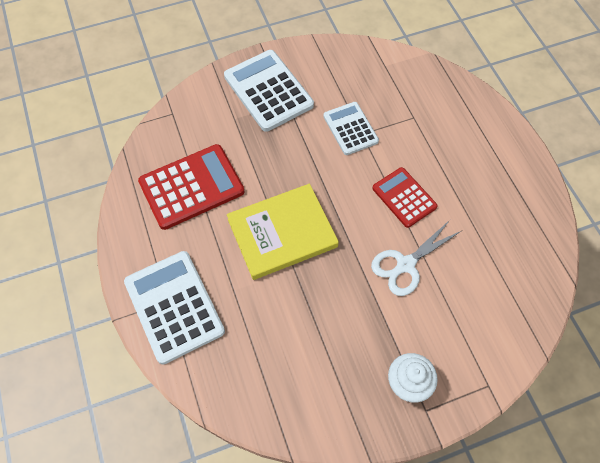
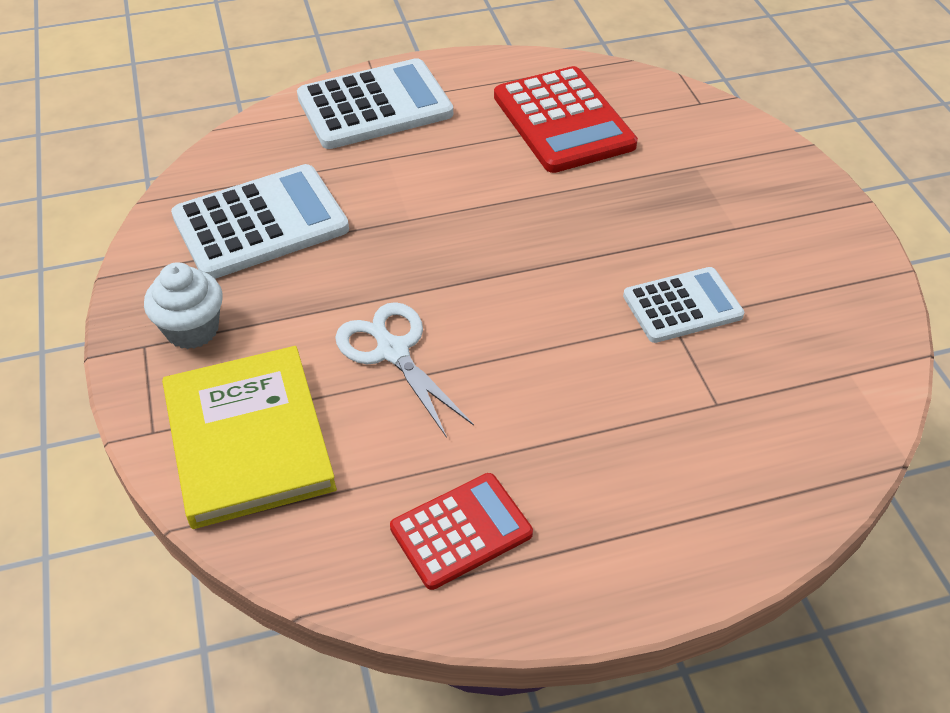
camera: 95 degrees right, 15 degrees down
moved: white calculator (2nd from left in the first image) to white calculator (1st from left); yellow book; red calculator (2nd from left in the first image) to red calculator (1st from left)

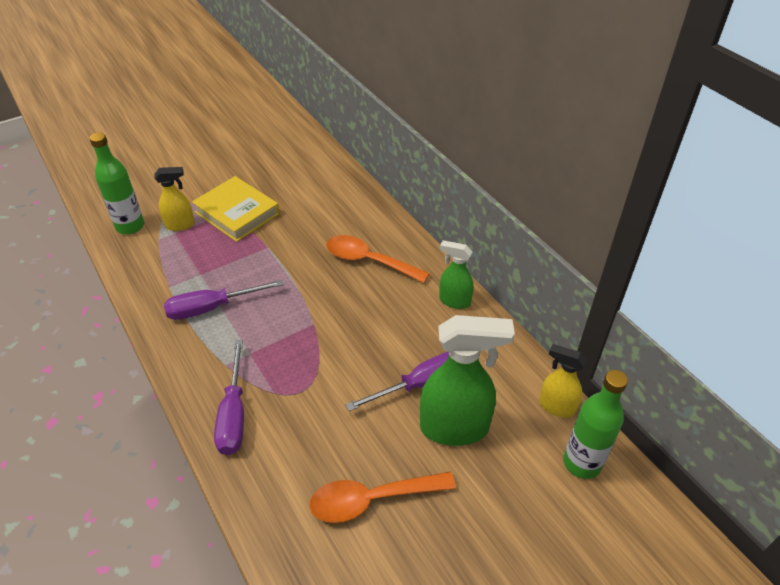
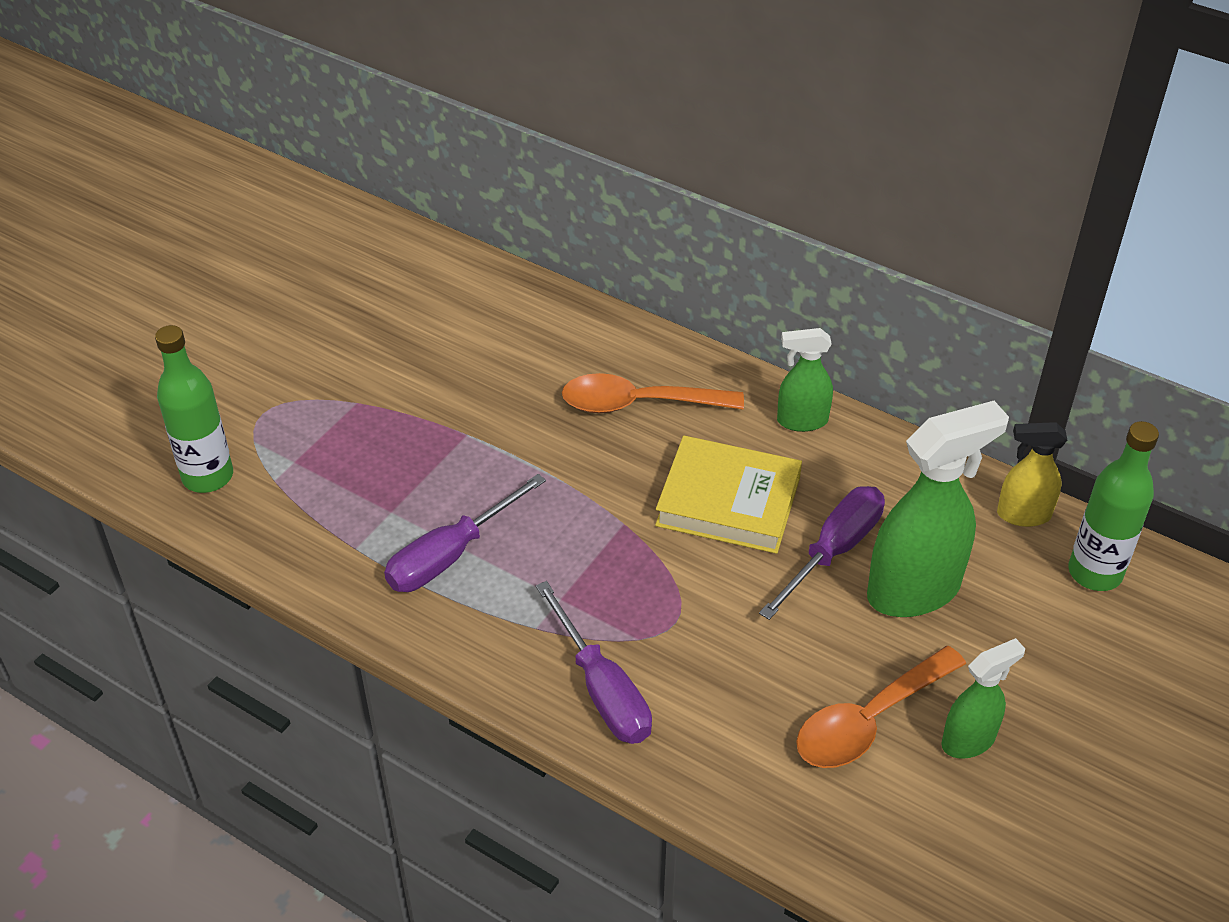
camera: 25 degrees left, 0 degrees up
removed: yellow spray bottle (1st from left)
added: green spray bottle (3rd from left)
moved: yellow book

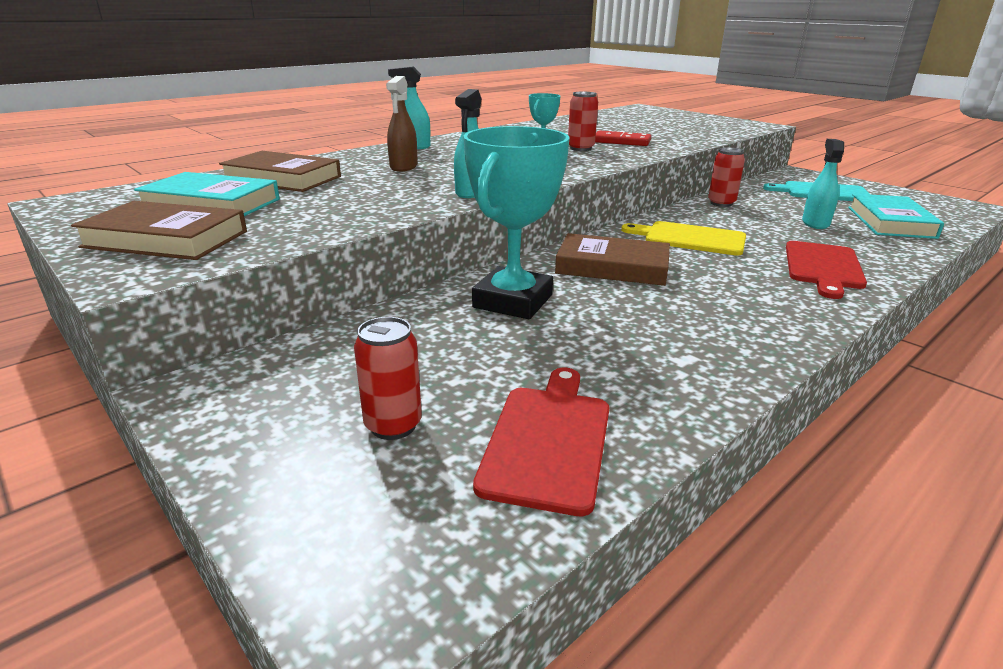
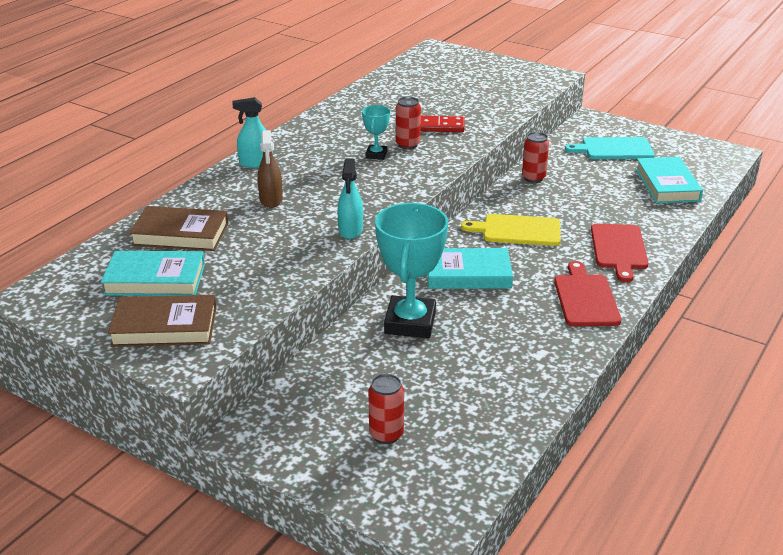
camera: 15 degrees left, 5 degrees up
removed: turquoise spray bottle (3rd from left)
moved: red cutting board (1st from left)
recoloured: brown book (3rd from left) to turquoise book (2nd from left)

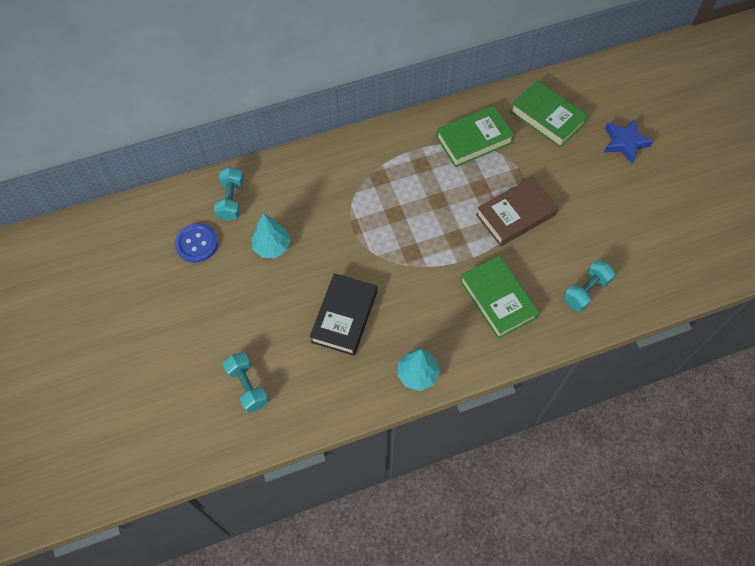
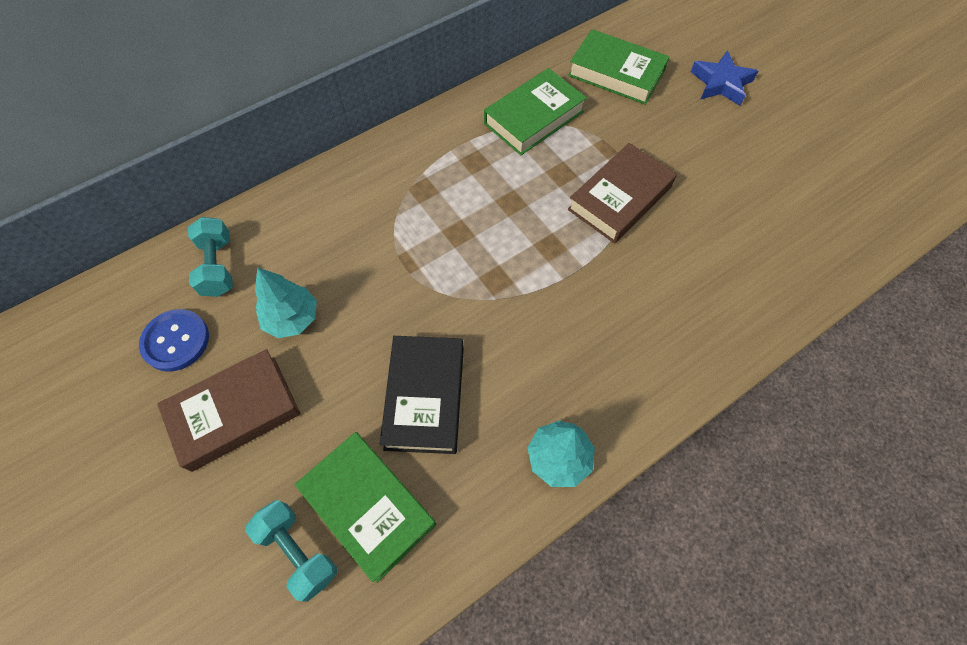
camera: 15 degrees left, 0 degrees up
removed: turquoise dumbbell (3rd from left)
added: brown book (1st from left)
moved: green book (2nd from left in the first image) to green book (1st from left)

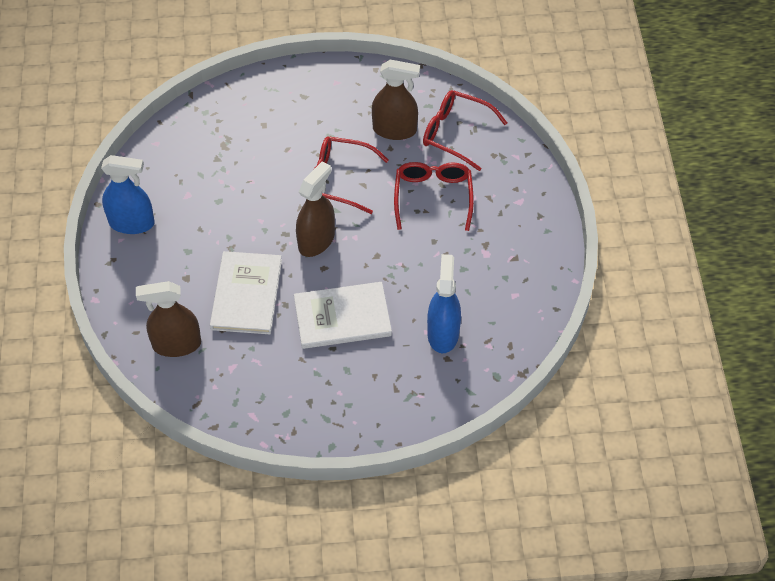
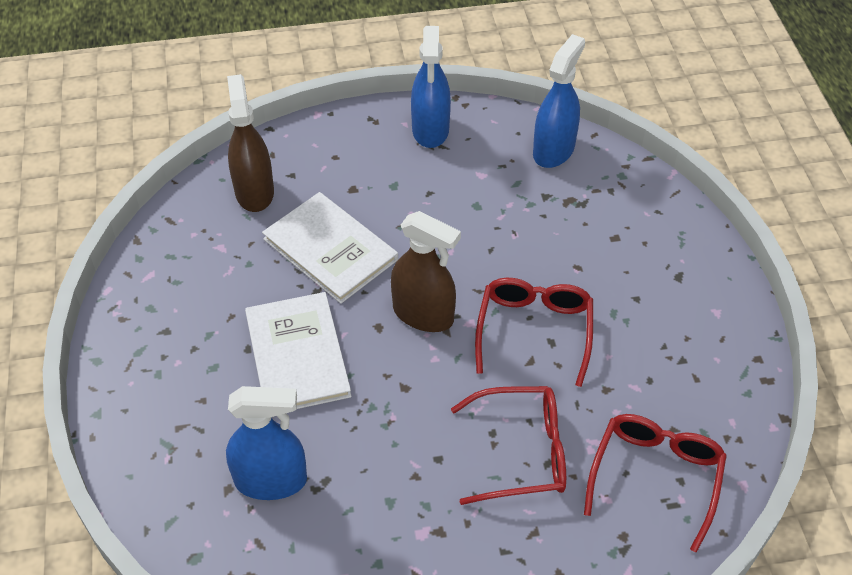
camera: 85 degrees right, 5 degrees down
removed: brown spray bottle (3rd from left)
added: blue spray bottle (3rd from left)
turned: white book (1st from left in the first image) 45 degrees clockwise

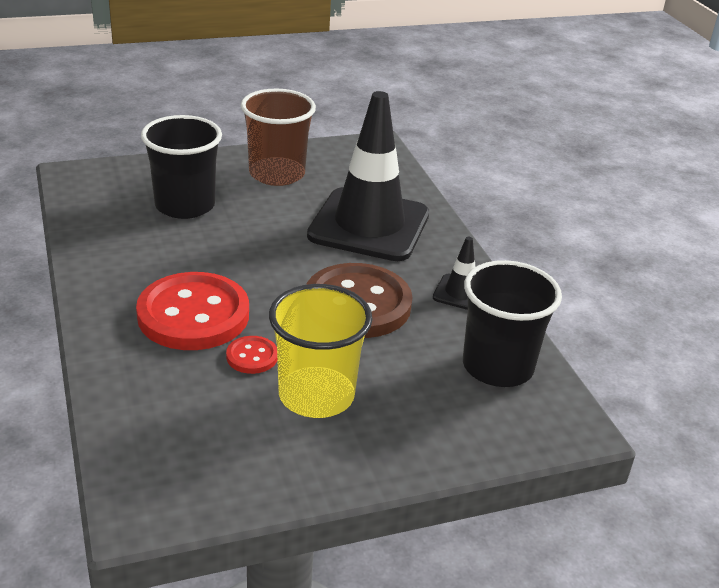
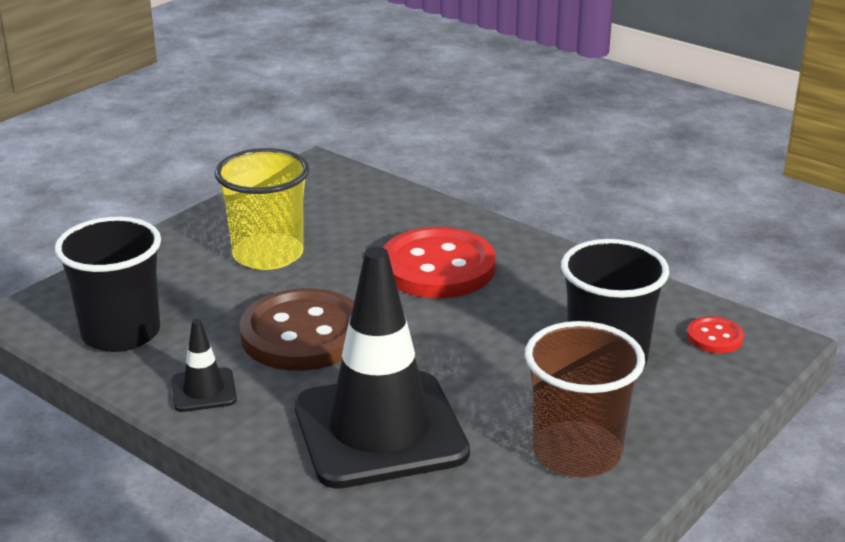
camera: 150 degrees right, 5 degrees down
moved: red button (2nd from left)

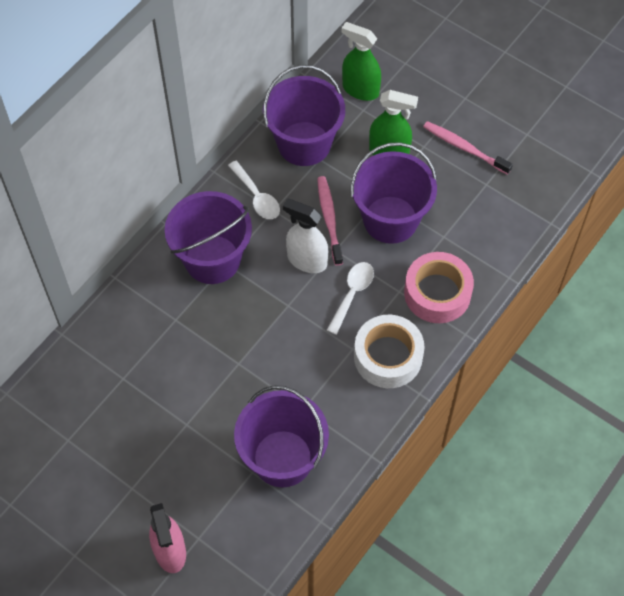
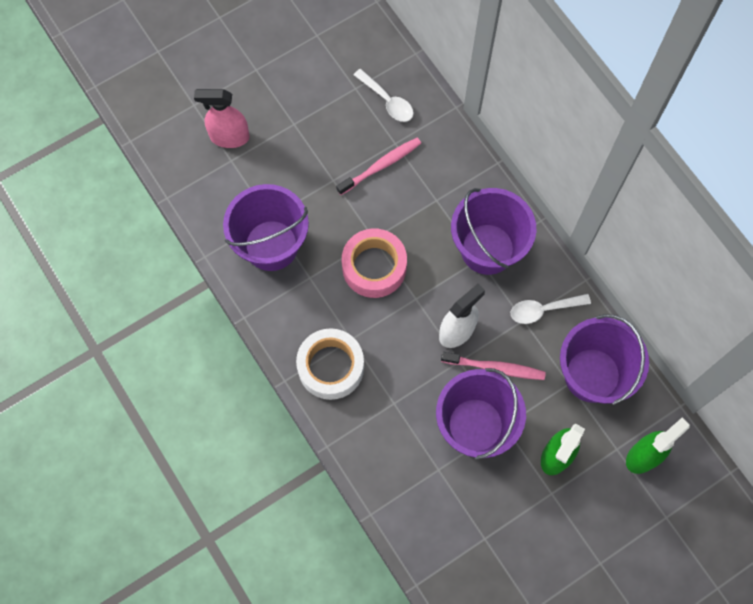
camera: 110 degrees right, 10 degrees up
moved: white spoon (2nd from left in the first image) to white spoon (1st from left); pink tape; pink toothbrush (2nd from left in the first image) to pink toothbrush (1st from left)

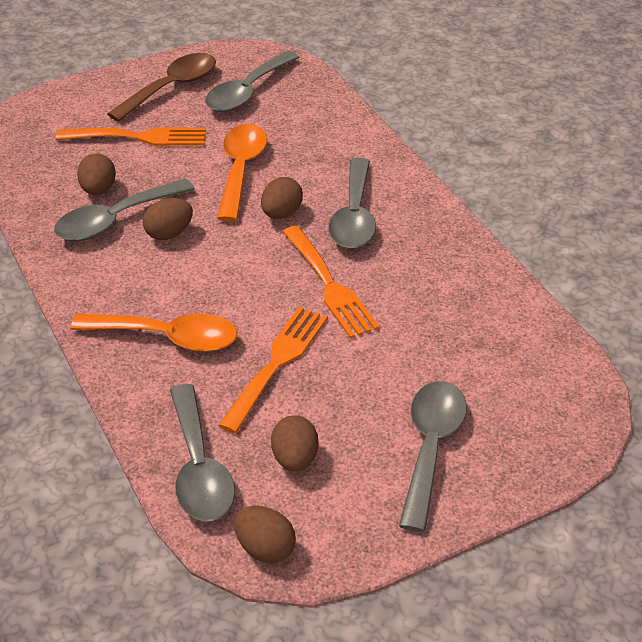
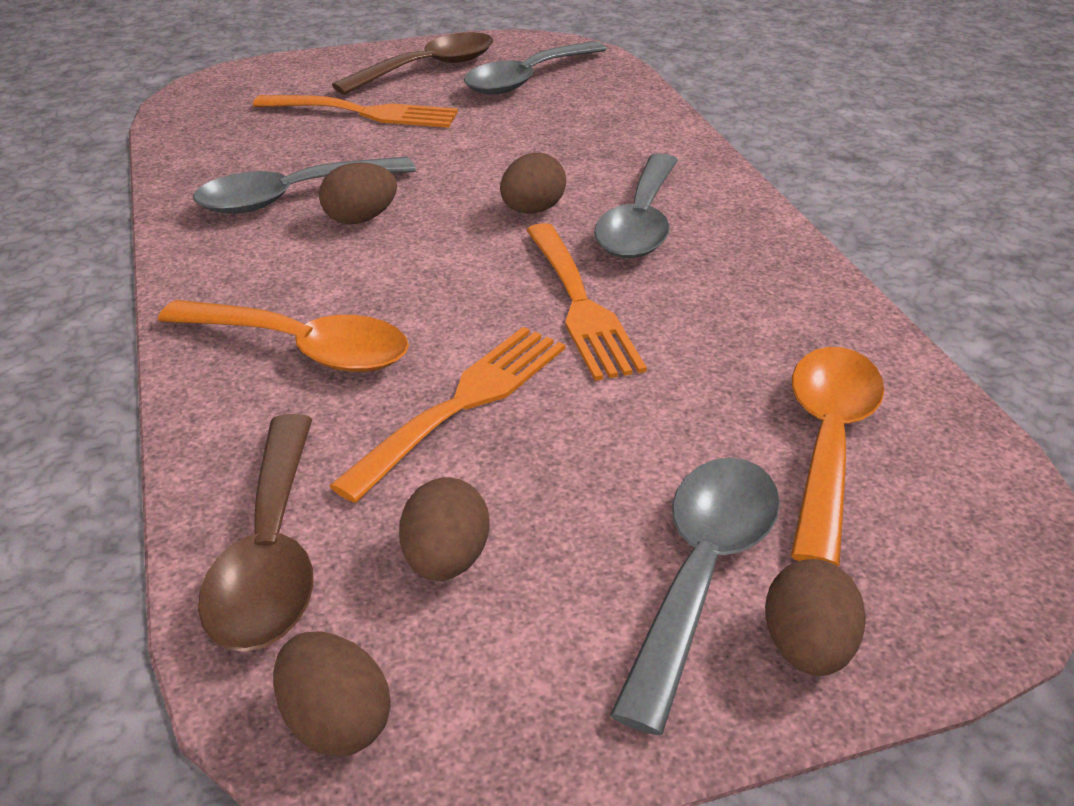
camera: 10 degrees right, 5 degrees down
moved: brown egg (1st from left in the first image) to brown egg (5th from left); orange spoon (2nd from left)
recoloured: grey spoon (2nd from left) to brown spoon (1st from left)

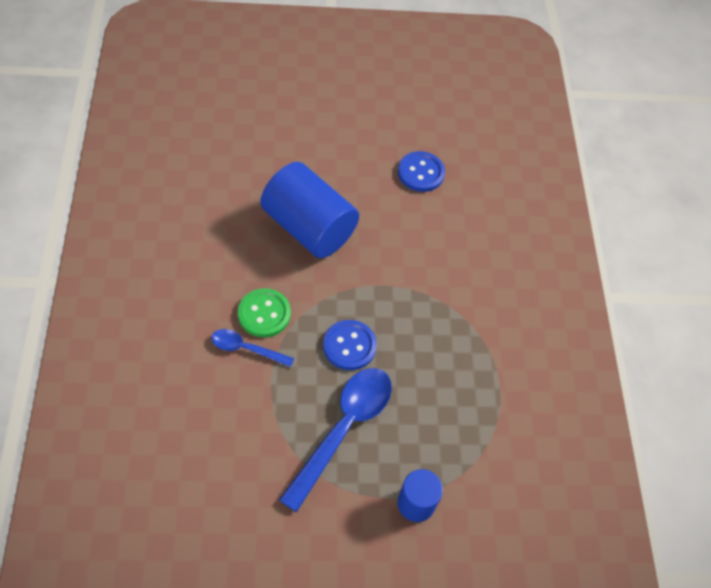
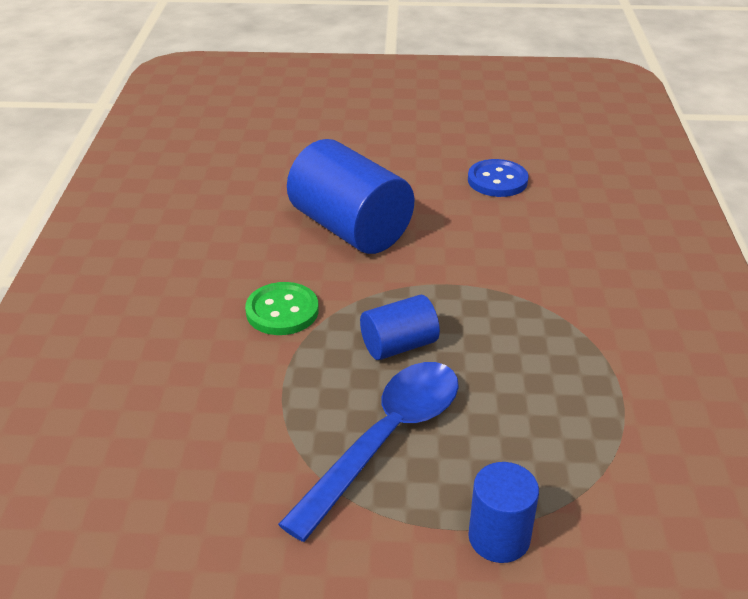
camera: 10 degrees right, 20 degrees down
removed: blue spoon (1st from left)
replaced: blue button (1st from left) to blue cylinder (2nd from left)

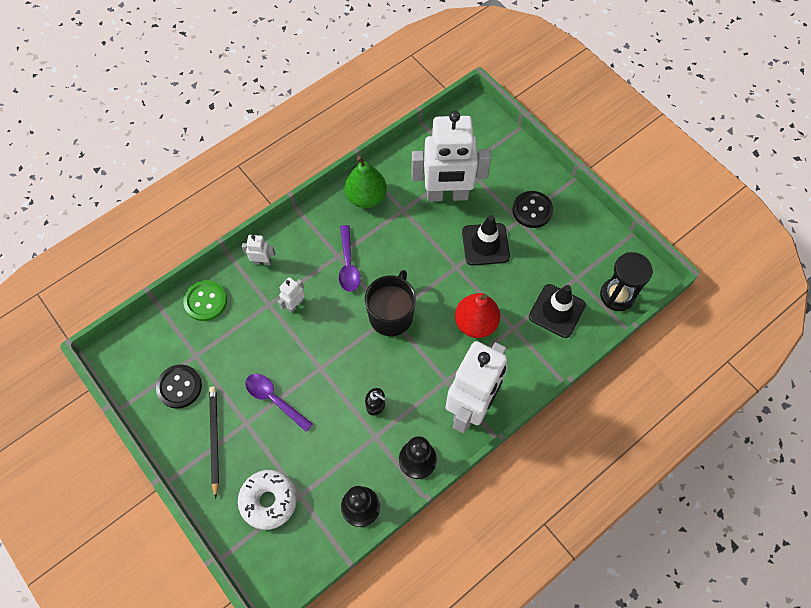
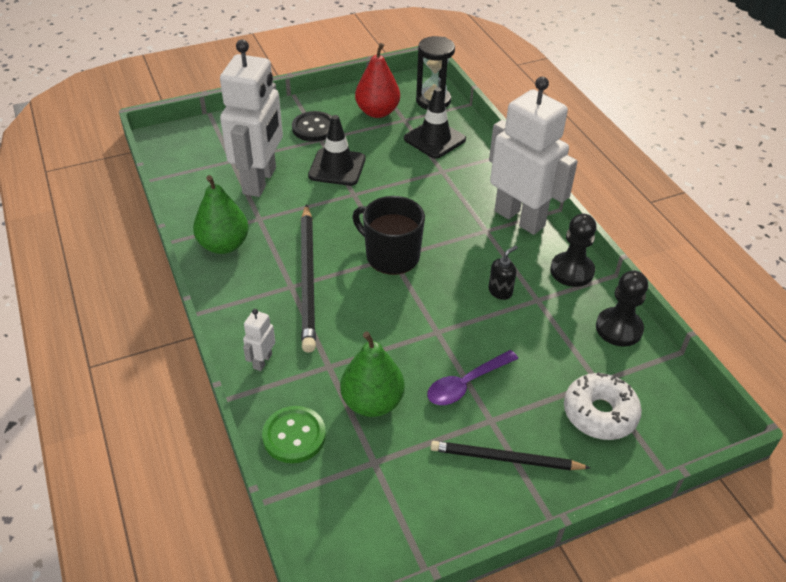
camera: 75 degrees left, 20 degrees down
removed: black button (1st from left); white robot (2nd from left)
added: green pear (2nd from left)
moved: red pear
replaced: purple spoon (2nd from left) to black pencil (1st from left)

